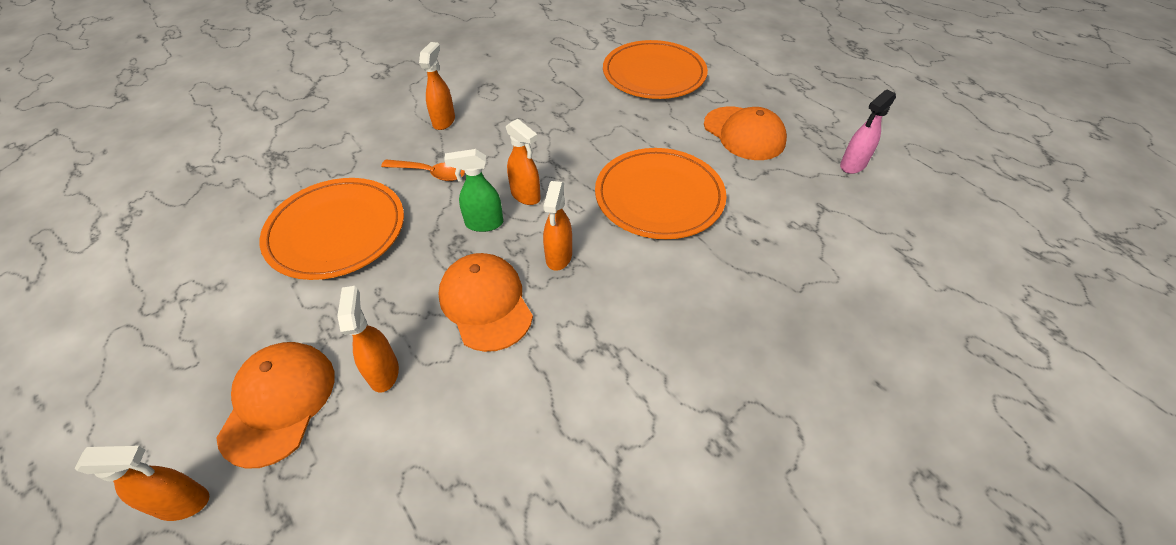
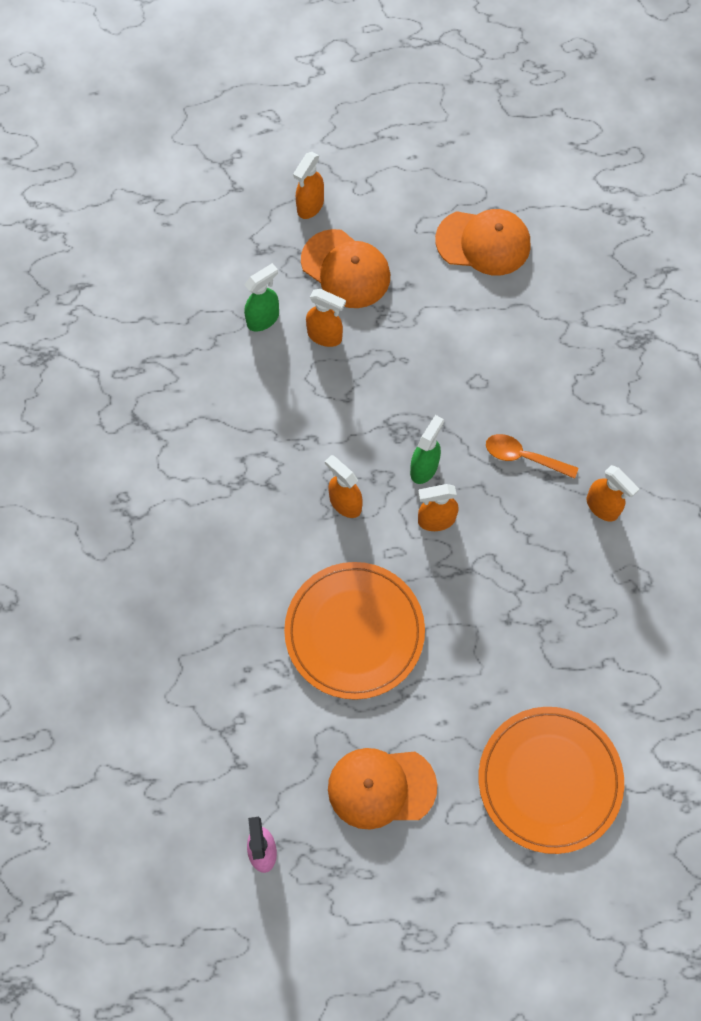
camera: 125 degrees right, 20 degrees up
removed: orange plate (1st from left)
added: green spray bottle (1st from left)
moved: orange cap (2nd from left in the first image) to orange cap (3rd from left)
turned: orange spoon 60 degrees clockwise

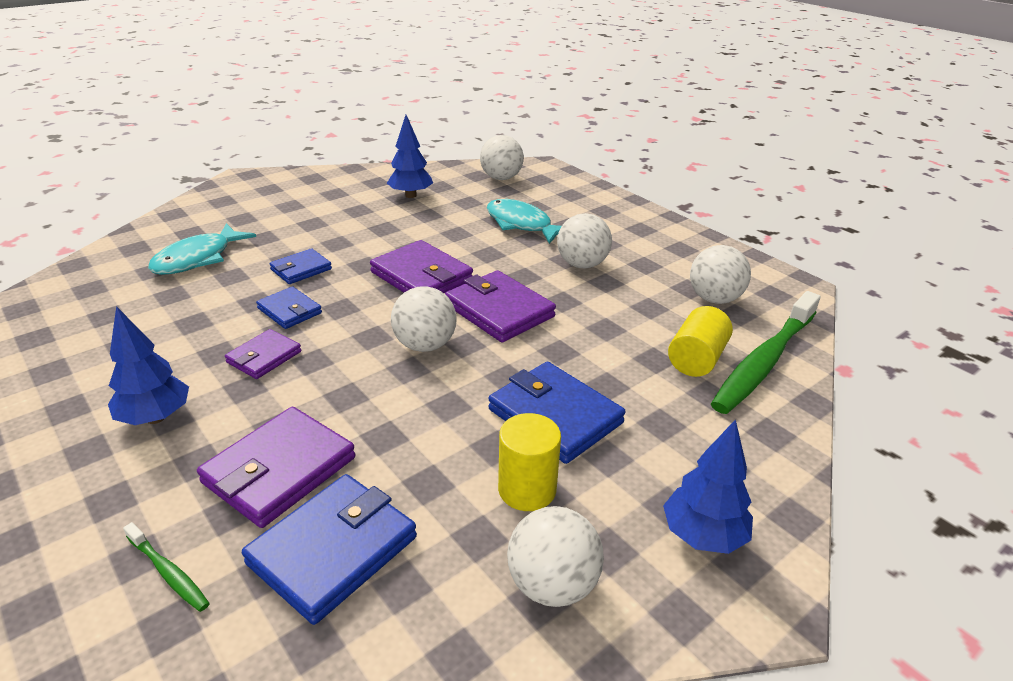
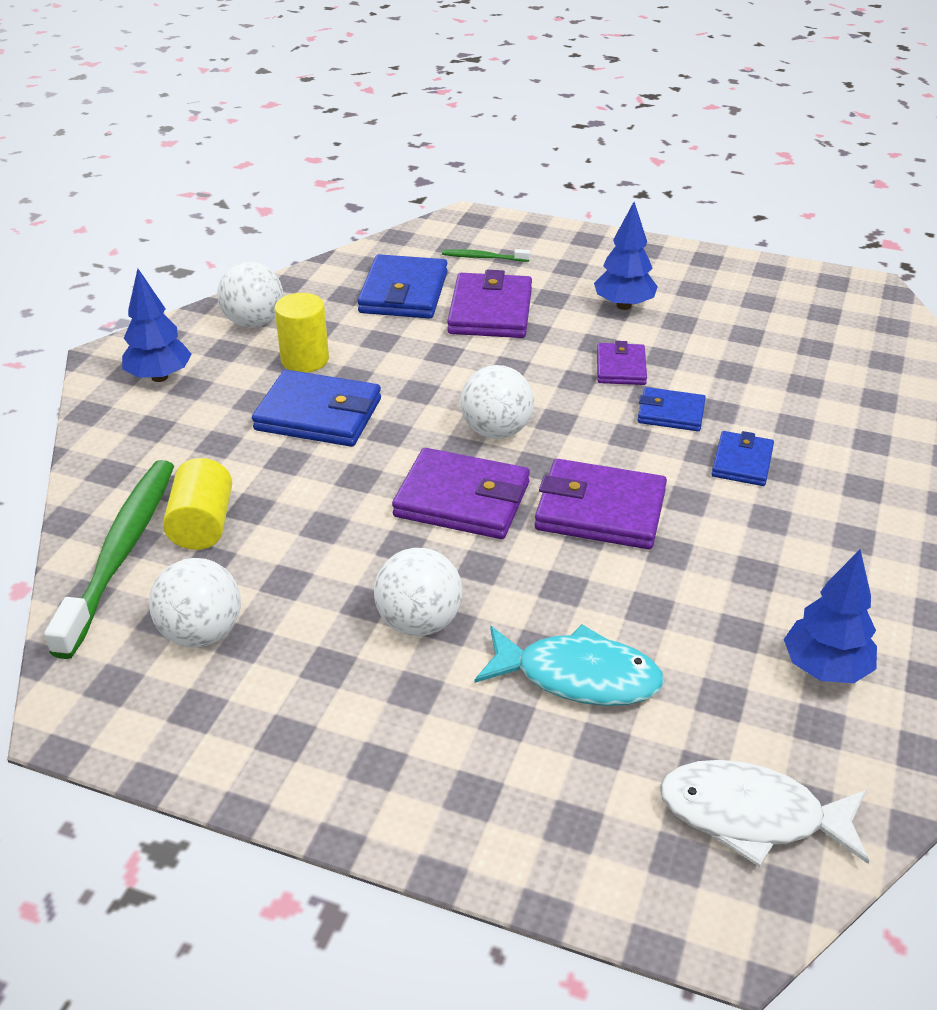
camera: 150 degrees right, 5 degrees up
removed: turquoise fish (1st from left)
replaced: white ball (2nd from left) to white fish

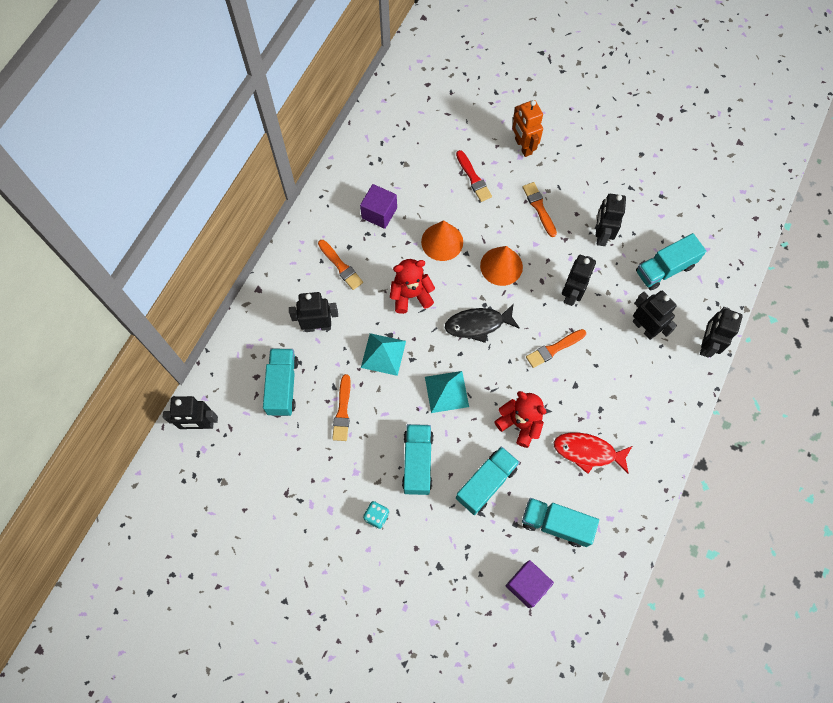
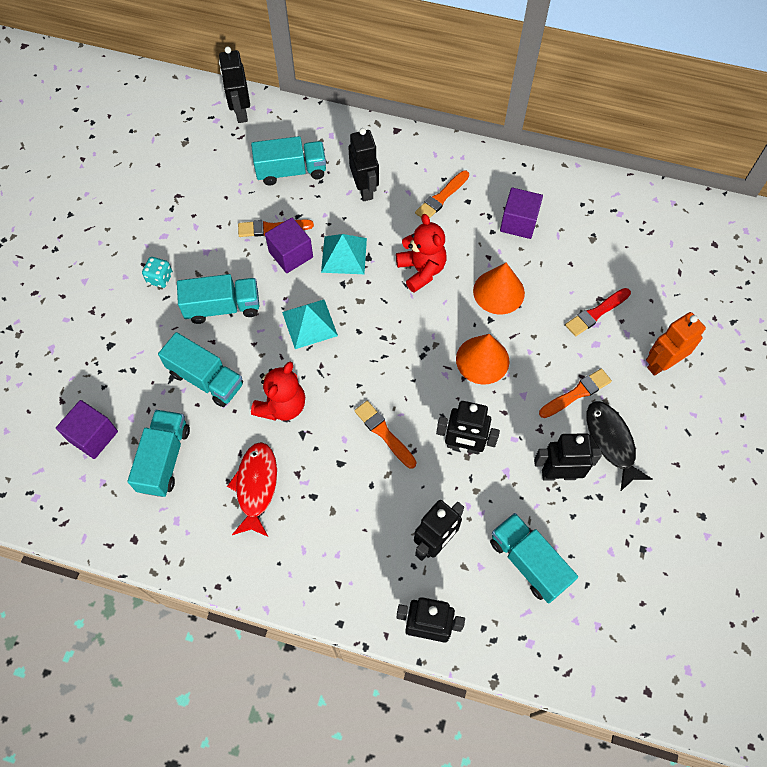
camera: 80 degrees right, 5 degrees down
added: purple cube (2nd from left)
moved: black fish

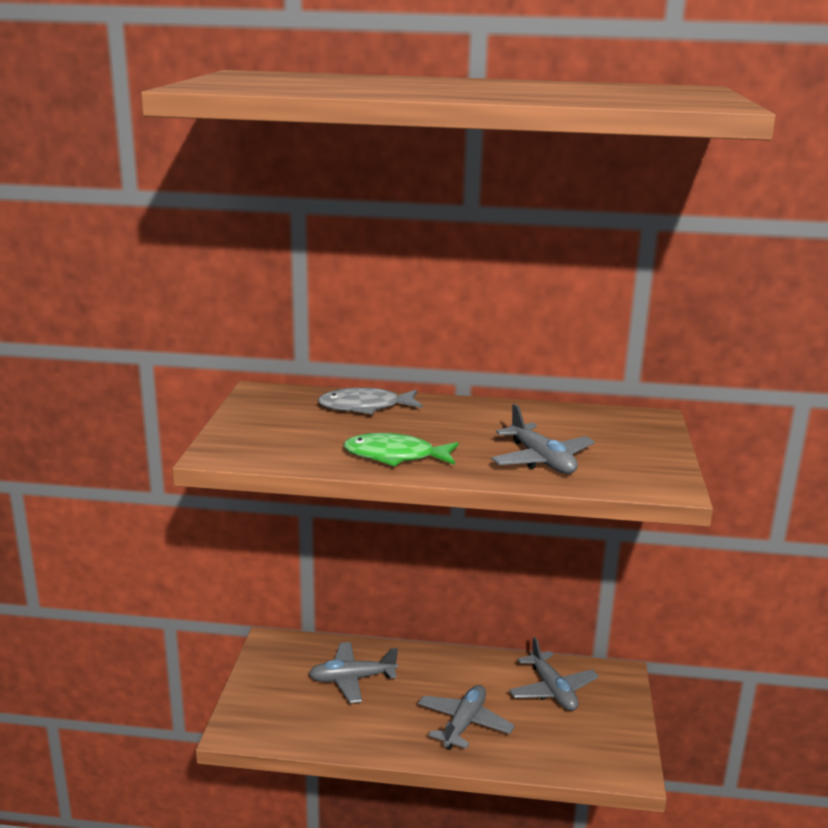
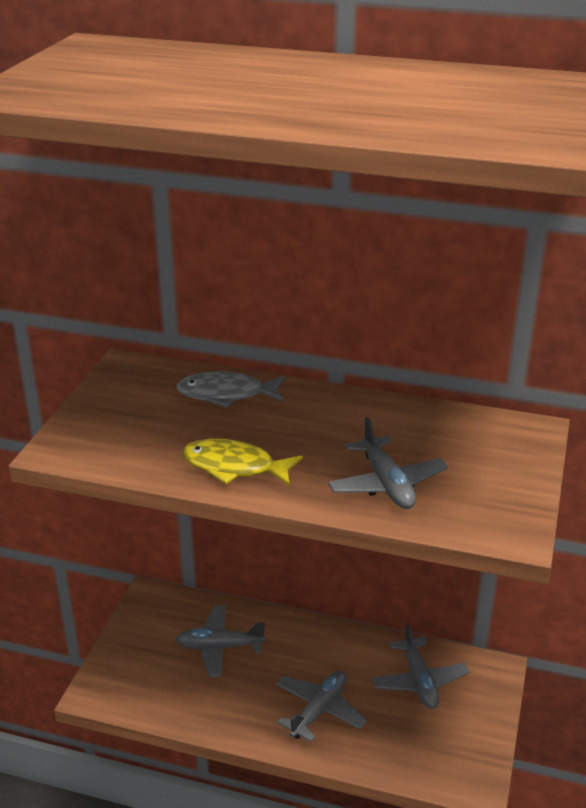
camera: 10 degrees right, 10 degrees up
recoloured: green fish to yellow fish

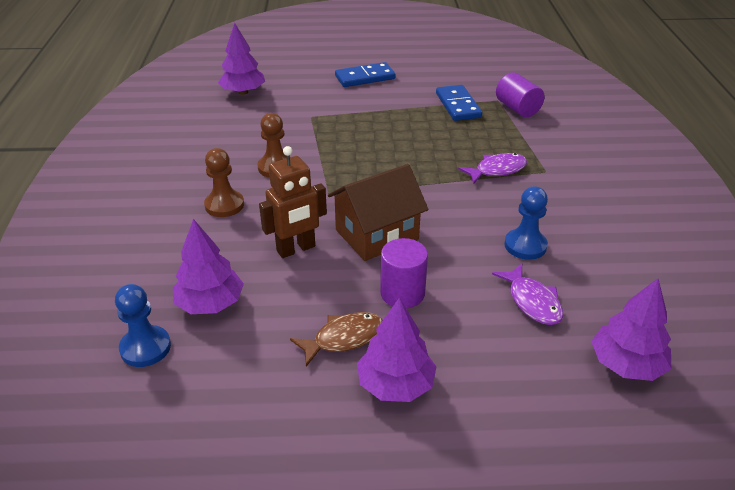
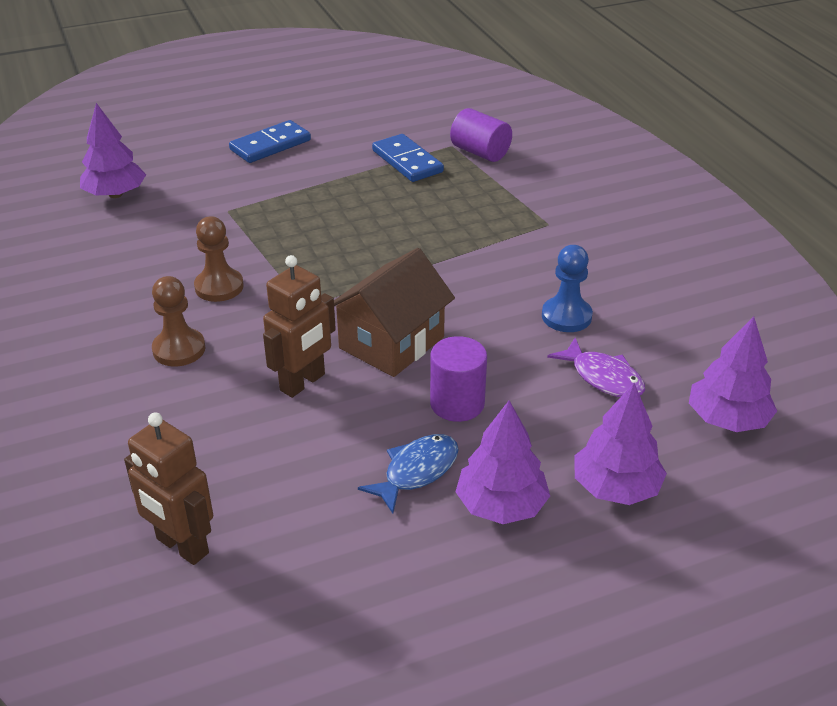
camera: 20 degrees left, 0 degrees up
removed: purple fish (1st from left)
moved: purple tree (1st from left in the first image) to purple tree (3rd from left)
replaced: blue pawn (1st from left) to brown robot (1st from left)
recoloured: brown fish to blue fish

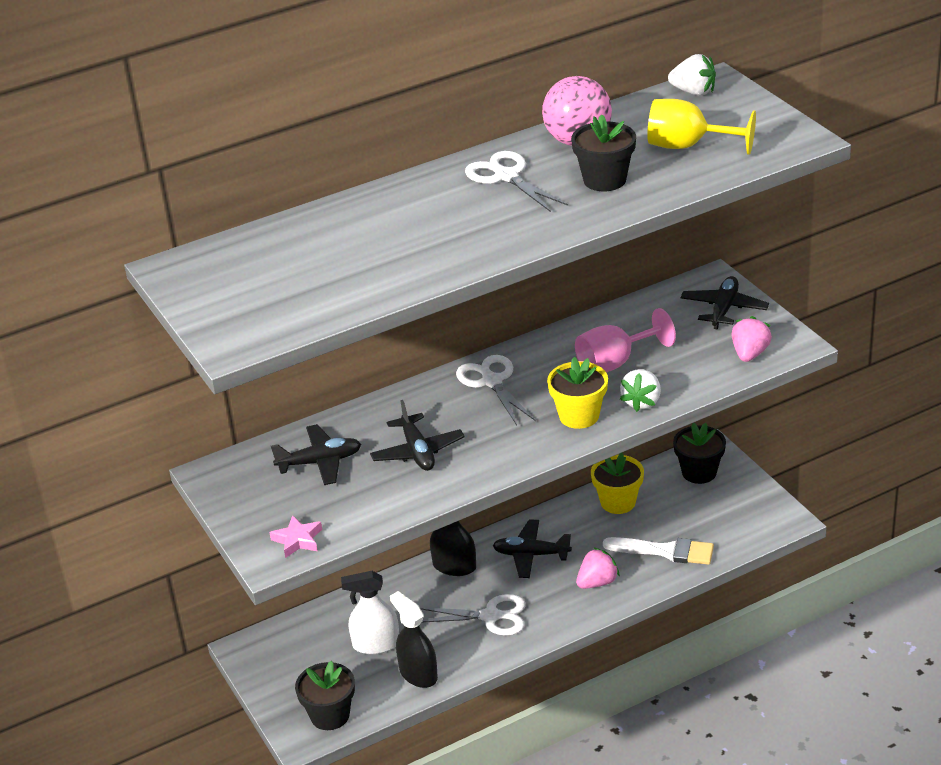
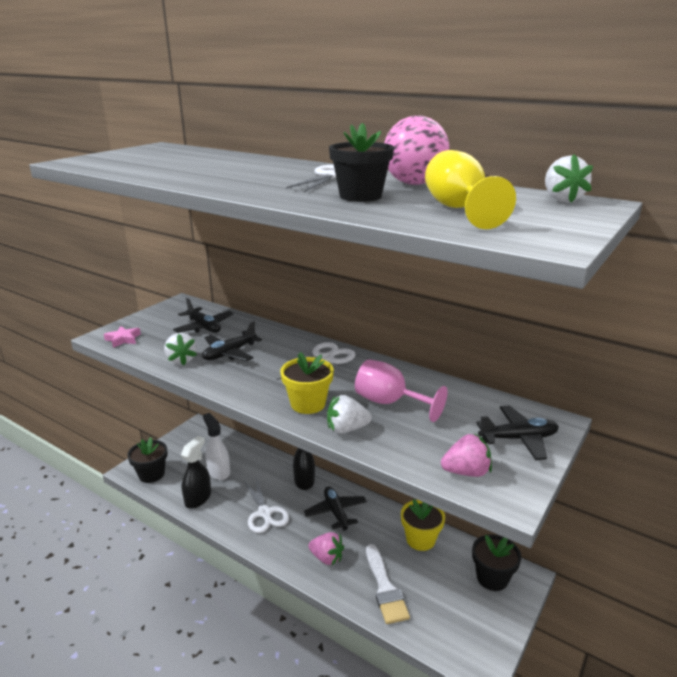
camera: 60 degrees right, 10 degrees down
added: white strawberry (1st from left)

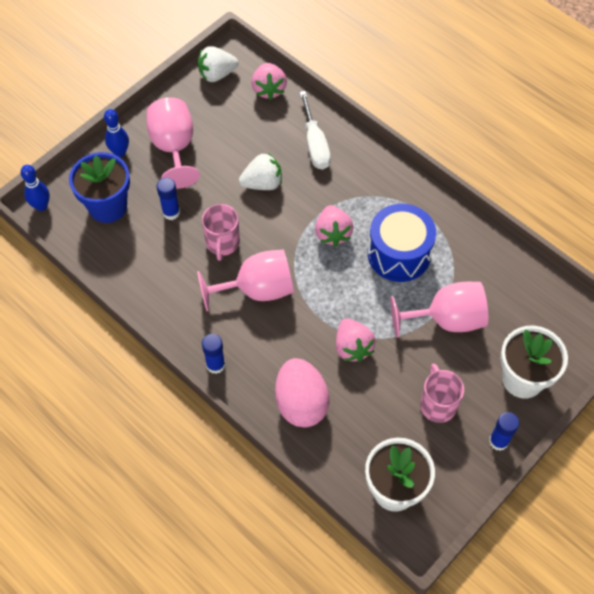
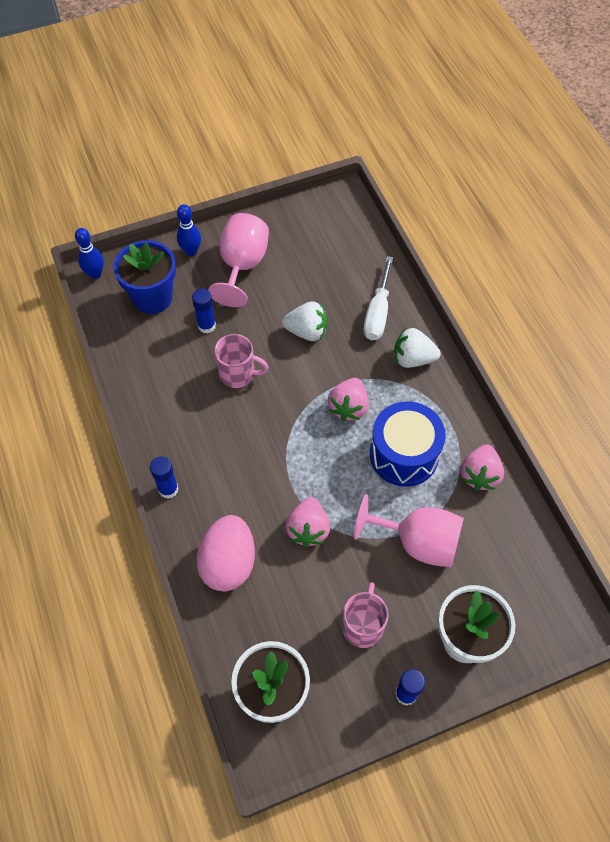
camera: 25 degrees right, 0 degrees up
removed: pink goblet (2nd from left)
moved: white strawberry (1st from left in the first image) to white strawberry (2nd from left); pink strawberry (1st from left in the first image) to pink strawberry (3rd from left)
turned: pink mug (1st from left) 105 degrees counterclockwise

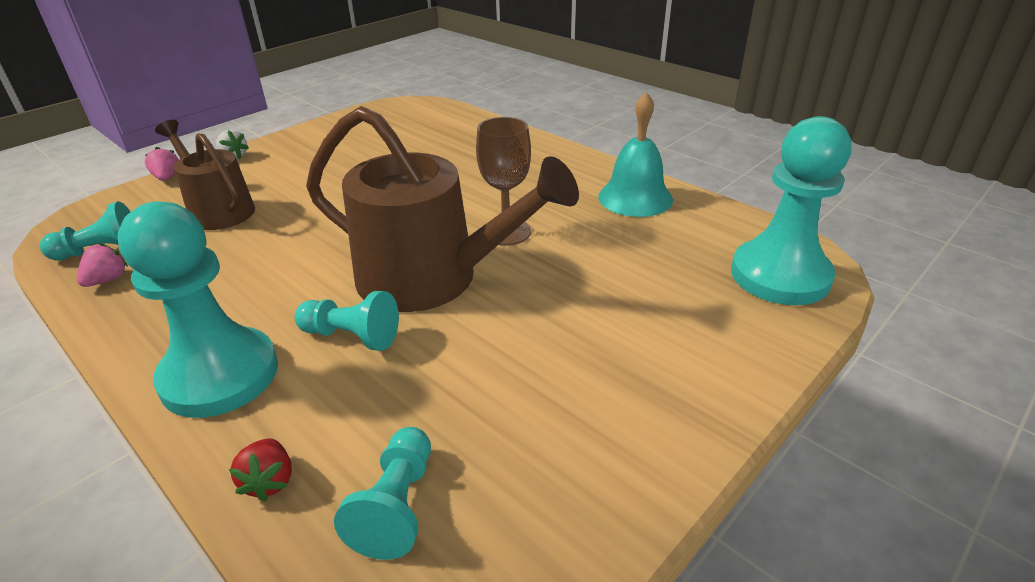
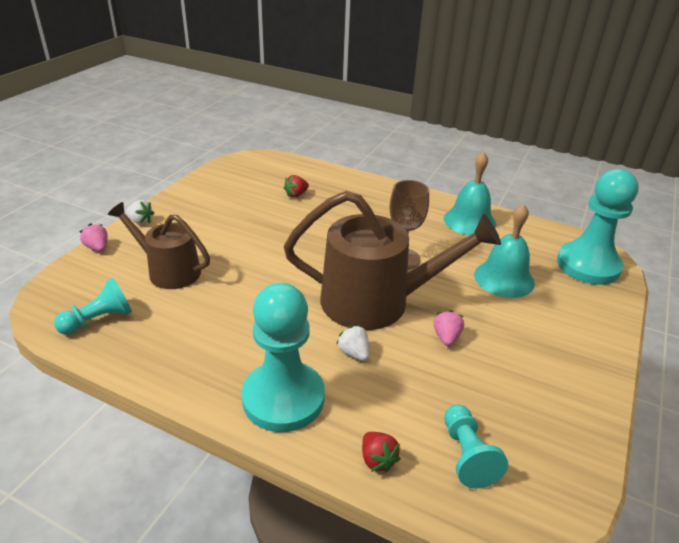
camera: 20 degrees left, 0 degrees up
added: red strawberry (1st from left); turquoise bell (2nd from left)
moved: pink strawberry (1st from left in the first image) to pink strawberry (2nd from left)
replaced: turquoise pawn (3rd from left) to white strawberry (2nd from left)

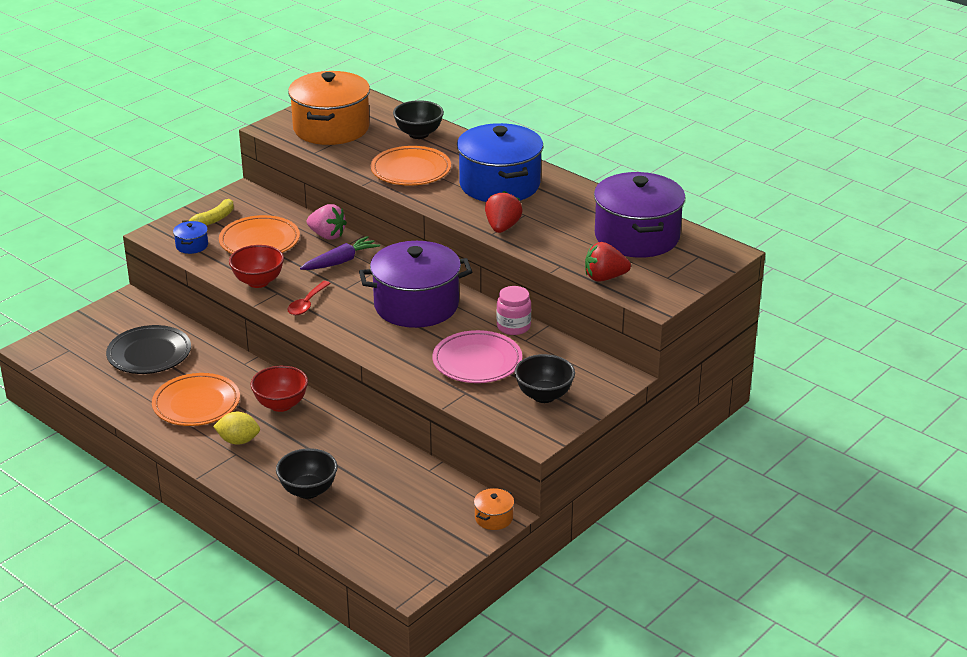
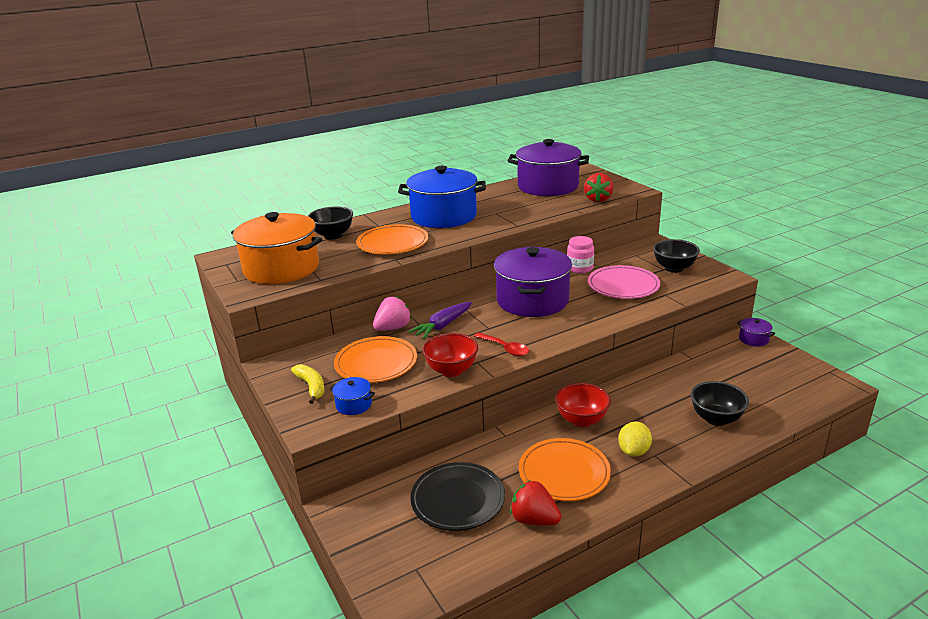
camera: 70 degrees left, 5 degrees down
moved: red strawberry (1st from left)
recoloured: orange pot (2nd from left) to purple pot (3rd from left)
turned: purple carrot 120 degrees counterclockwise

